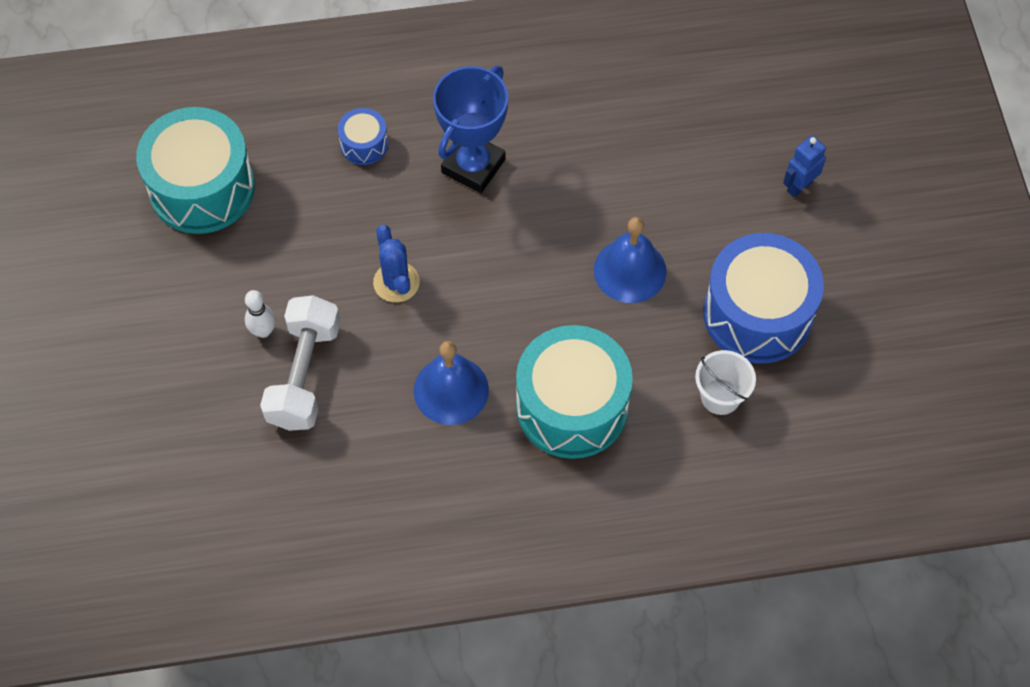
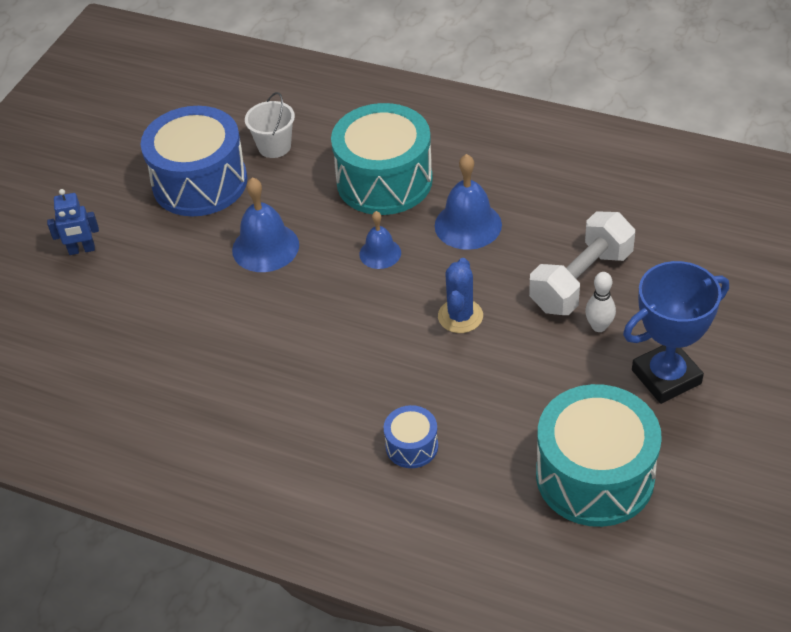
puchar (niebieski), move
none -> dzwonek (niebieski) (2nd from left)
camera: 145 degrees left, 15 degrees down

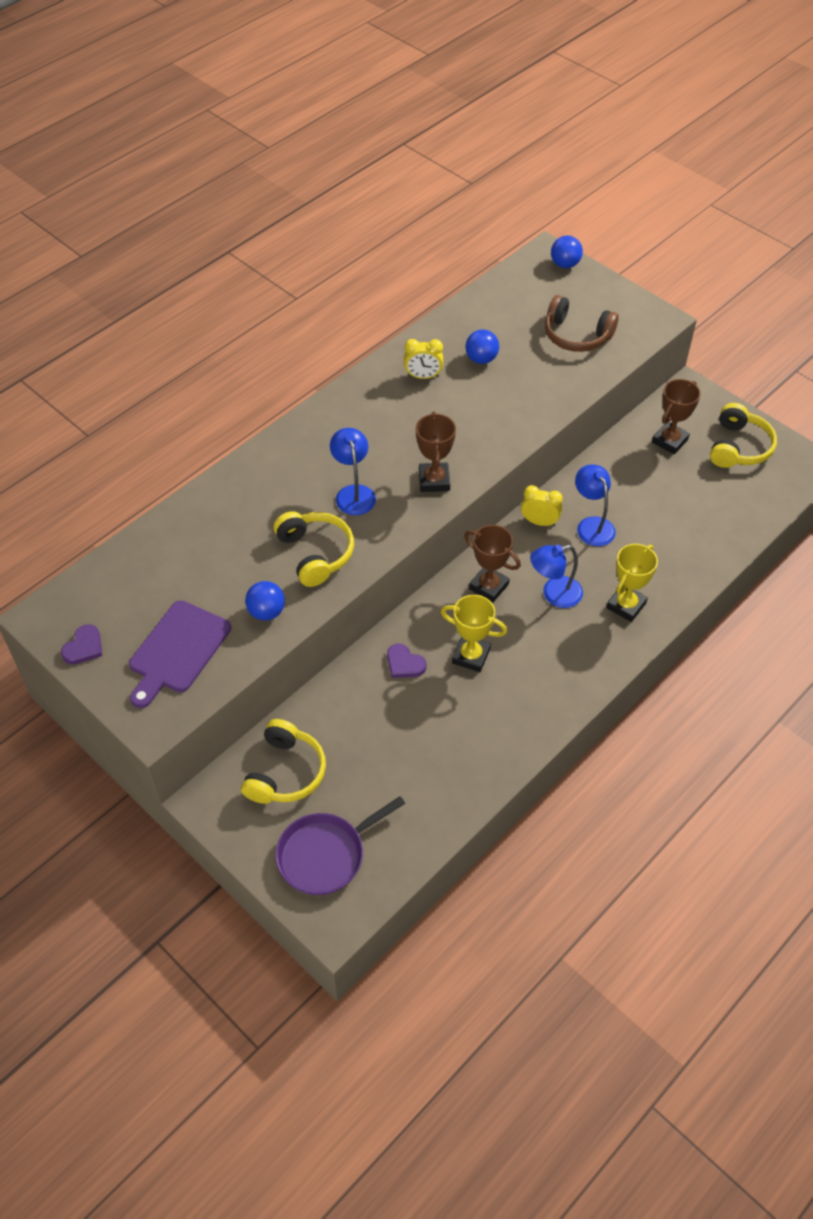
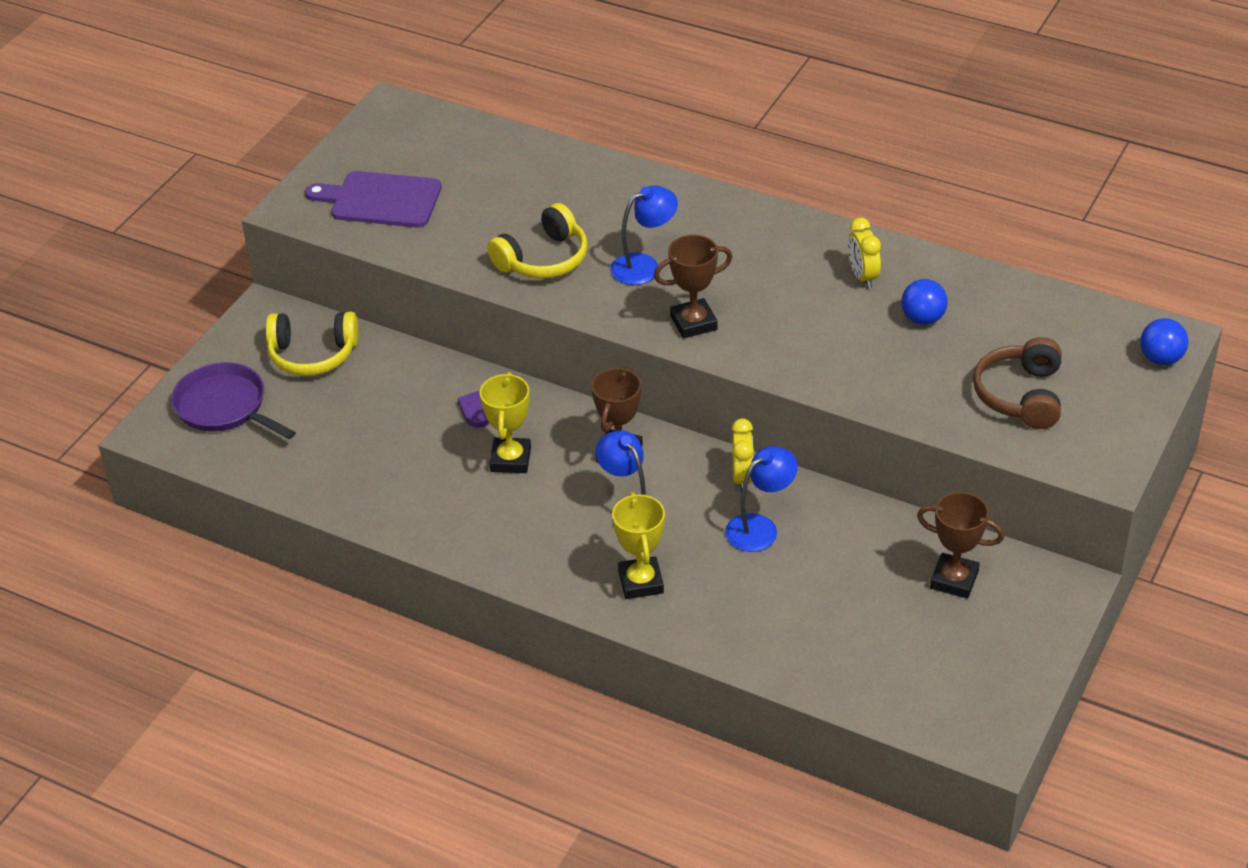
serce (fioletowy) (1st from left) -> none
piłka (niebieski) (1st from left) -> none
puchar (żółty) (2nd from left), 60 degrees clockwise
słuchawki (żółty) (3rd from left) -> none
camera: 75 degrees right, 10 degrees down

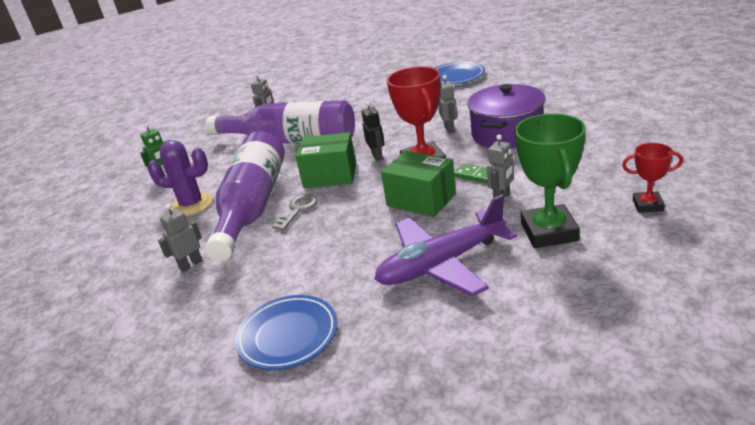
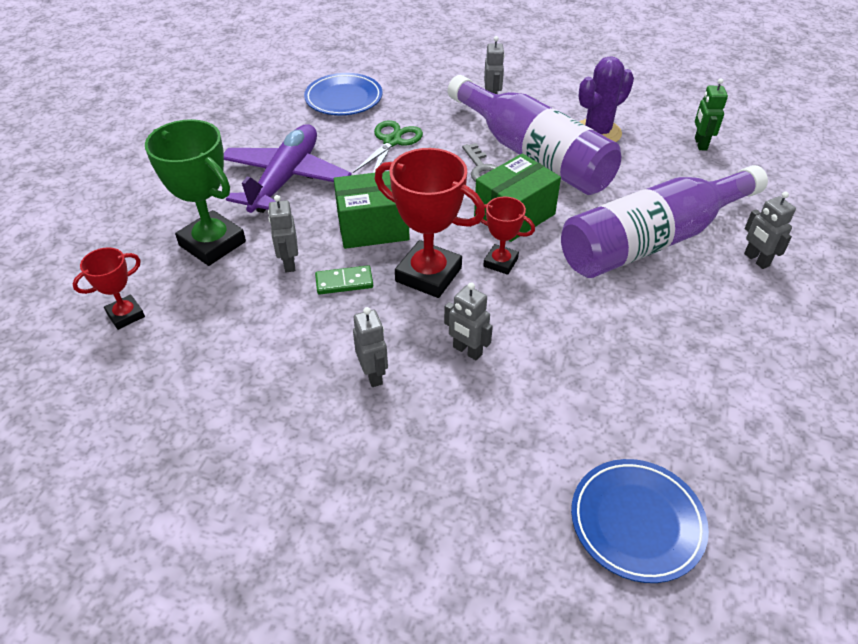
robot (czarny) -> puchar (czerwony) (3rd from left)
garnek (fioletowy) -> robot (szary) (2nd from left)
none -> nożyczki (zielony)
camera: 130 degrees right, 15 degrees up

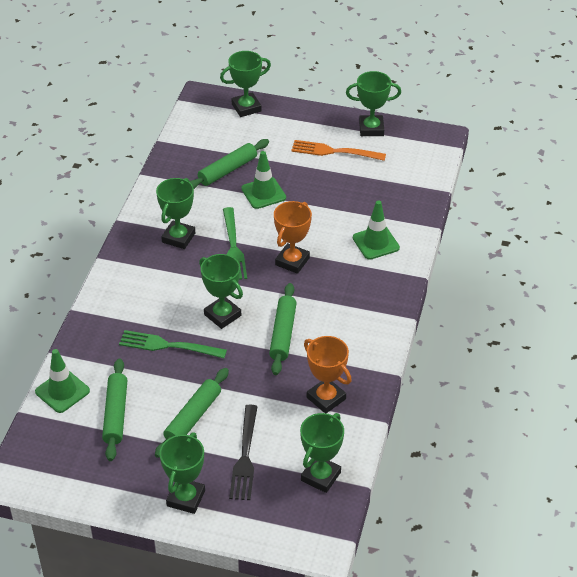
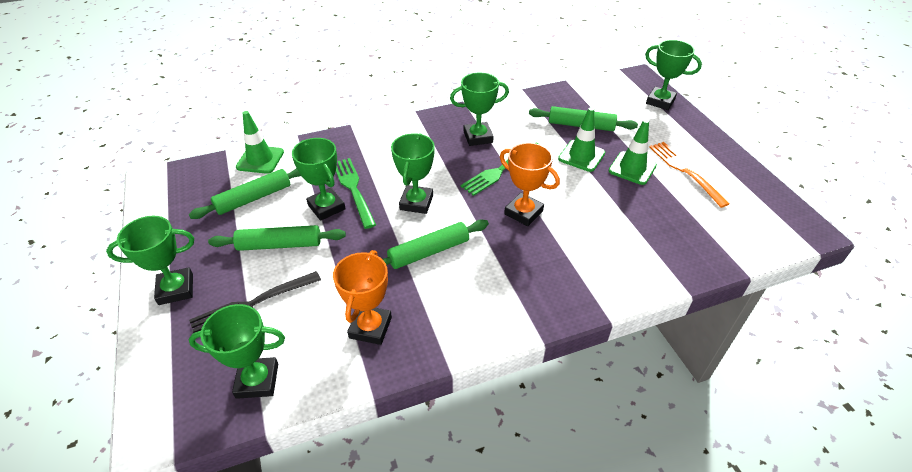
puchar (pomarańczowy) (1st from left in the first image) -> puchar (pomarańczowy) (2nd from left), 45 degrees clockwise
puchar (zielony) (6th from left in the first image) -> puchar (zielony) (3rd from left), move
pachołek (zielony) (3rd from left), move
camera: 55 degrees right, 0 degrees up

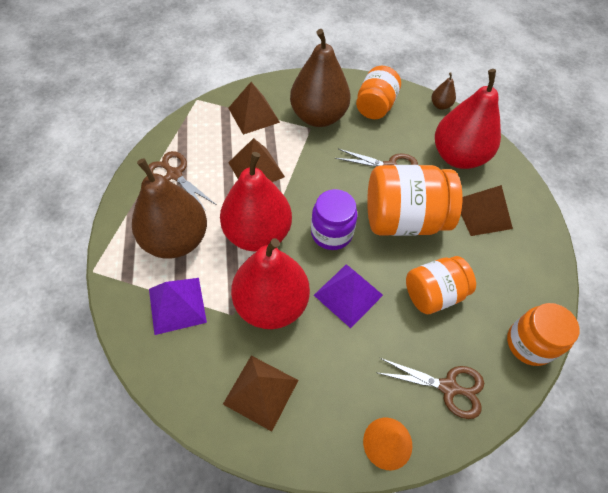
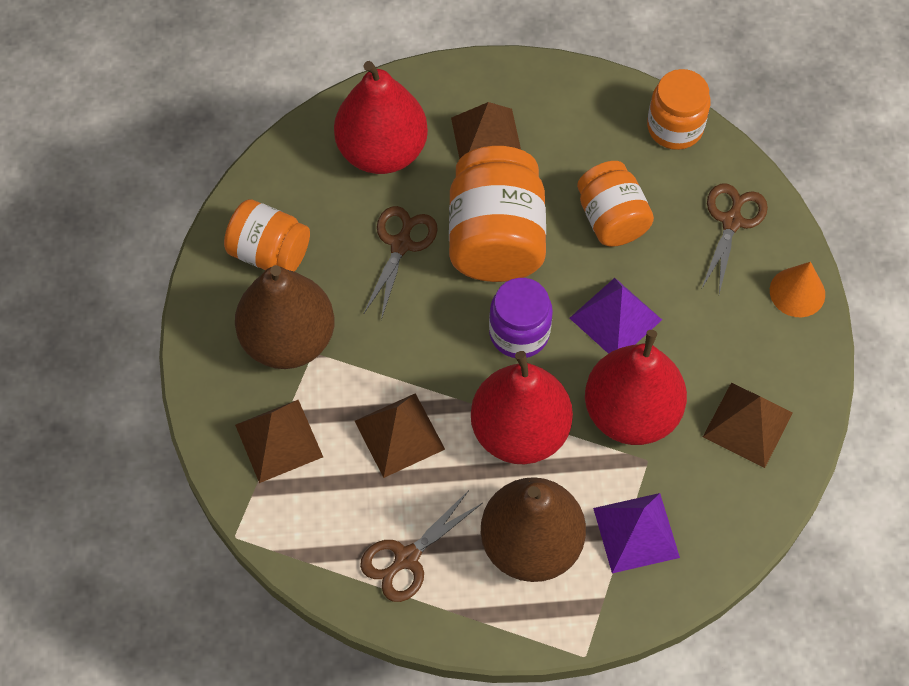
gruszka (brązowy) (3rd from left) -> none
camera: 85 degrees left, 5 degrees up

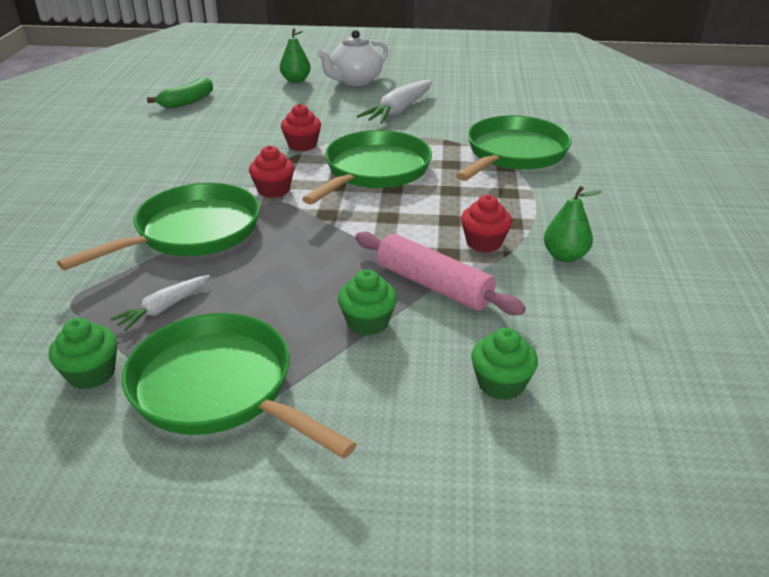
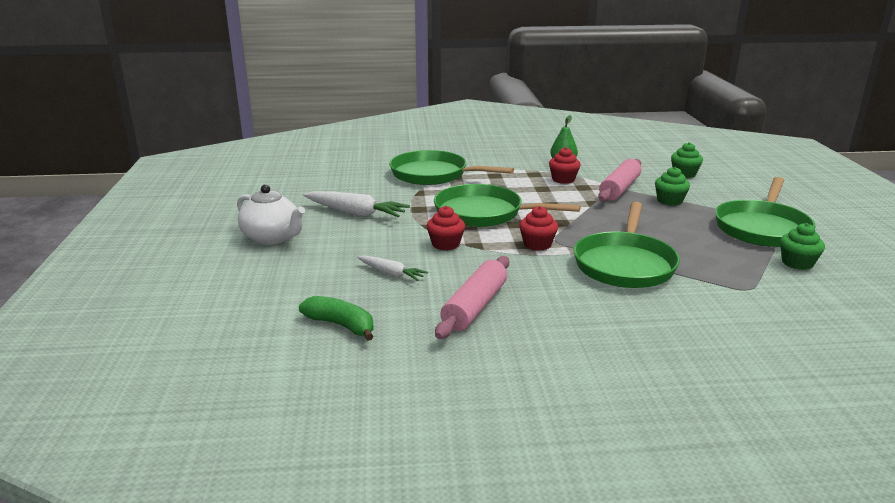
patelnia (zielony) (1st from left in the first image) -> patelnia (zielony) (3rd from left), 105 degrees counterclockwise
marchewka (biały) (1st from left in the first image) -> marchewka (biały) (2nd from left), move
gruszka (zielony) (1st from left) -> none
none -> wałek do ciasta (różowy) (1st from left)
camera: 100 degrees left, 10 degrees down

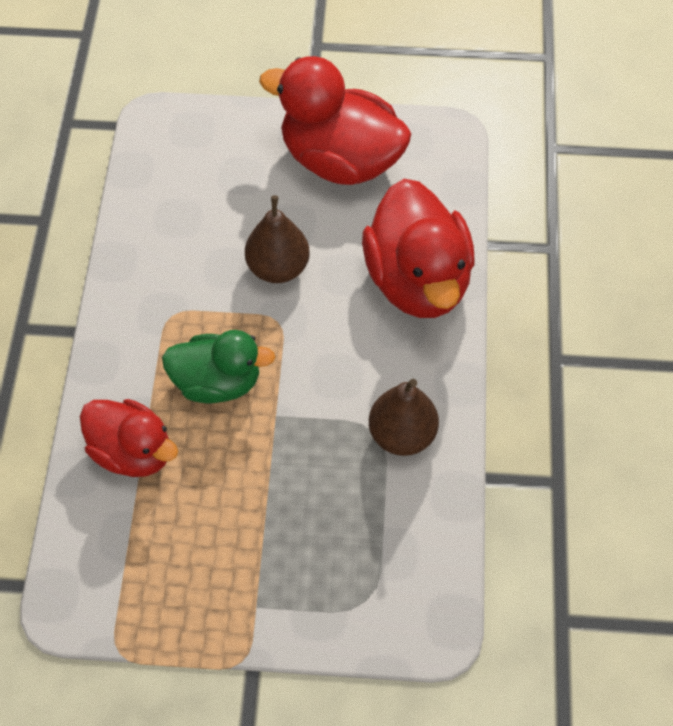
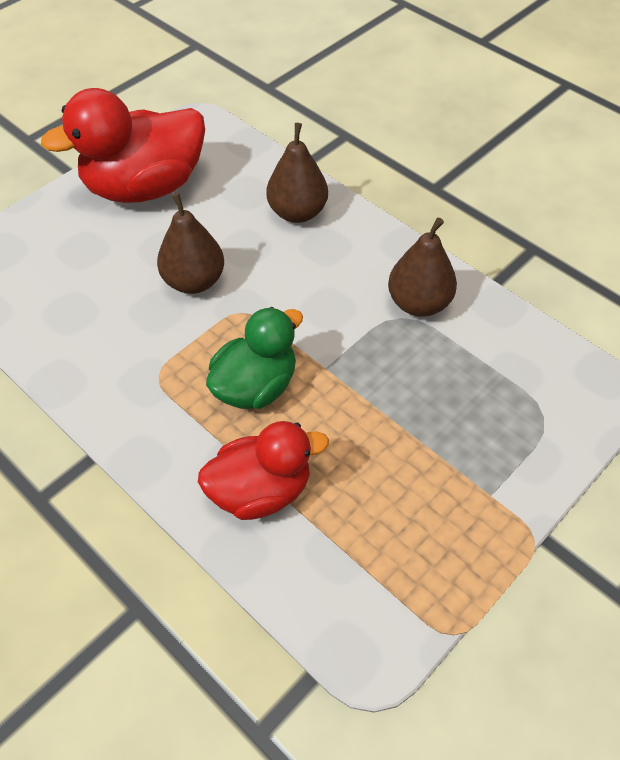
kaczka (czerwony) (3rd from left) -> gruszka (brązowy) (2nd from left)
camera: 50 degrees left, 5 degrees down

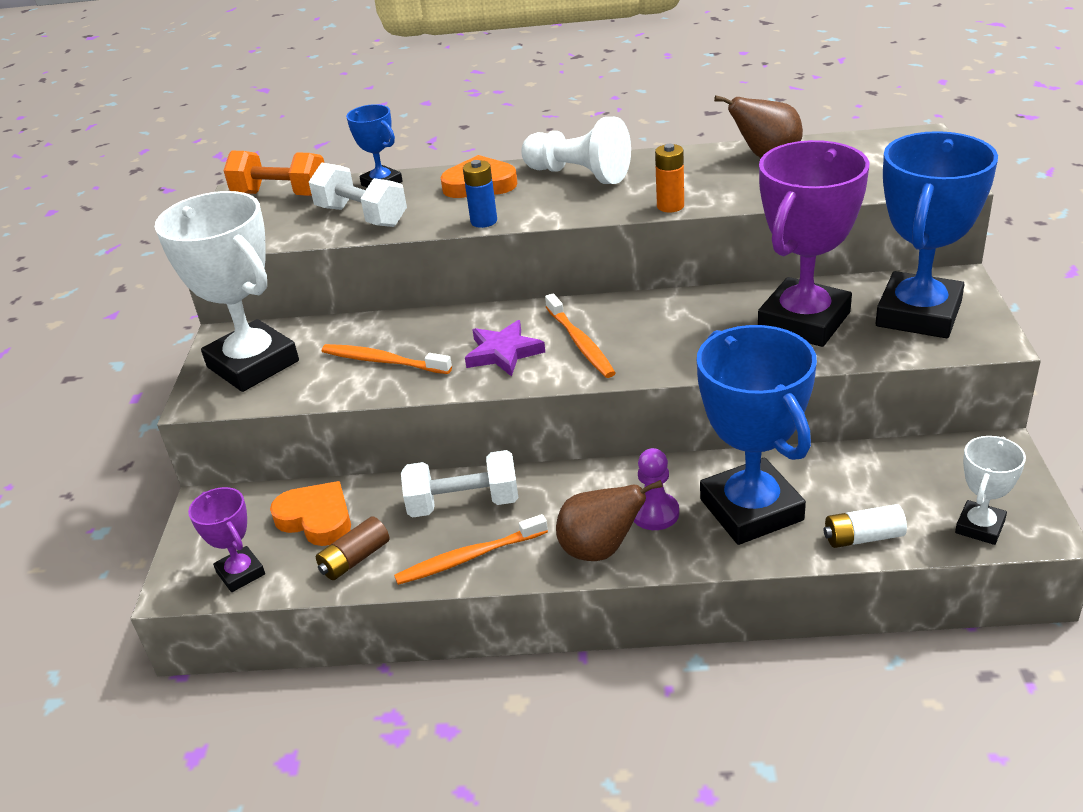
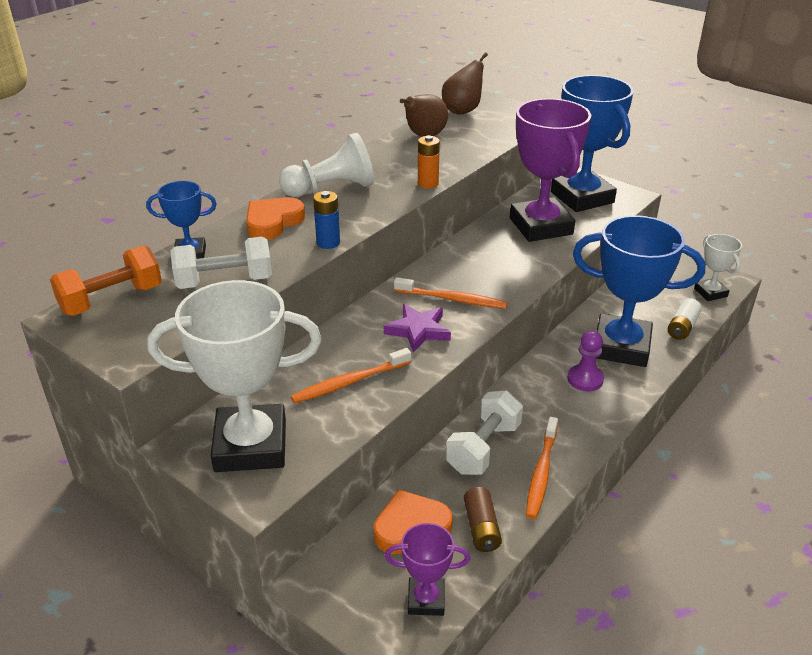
gruszka (brązowy) (1st from left in the first image) -> gruszka (brązowy) (2nd from left), move
camera: 55 degrees left, 0 degrees up

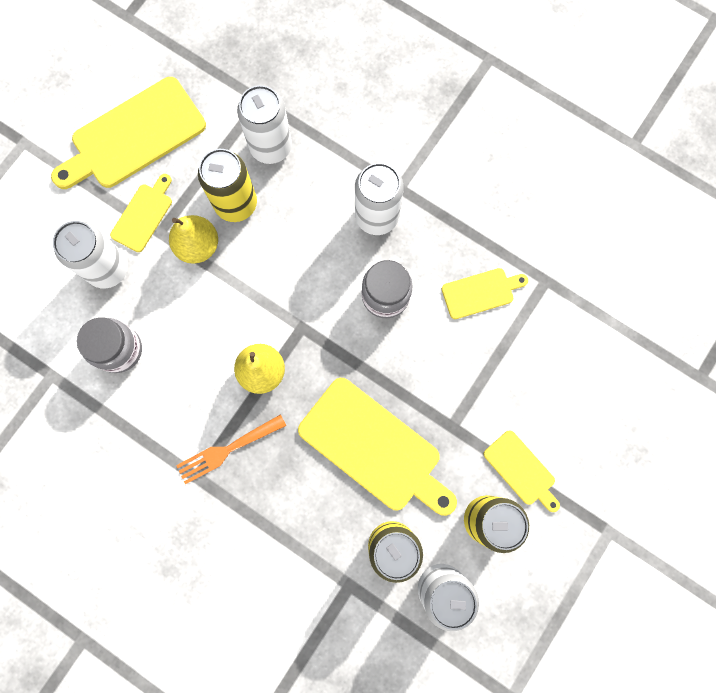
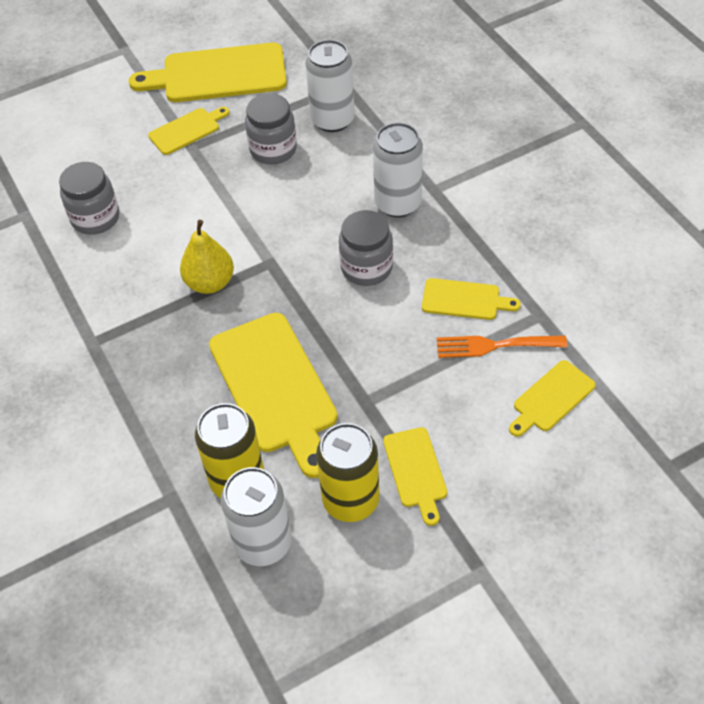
puszka (biały) (1st from left) -> none
gruszka (żółty) (1st from left) -> none
widelec (pomarańczowy), move
puszka (żółty) (1st from left) -> słoik (szary) (2nd from left)
none -> deska do krojenia (żółty) (6th from left)
camera: 30 degrees right, 25 degrees down

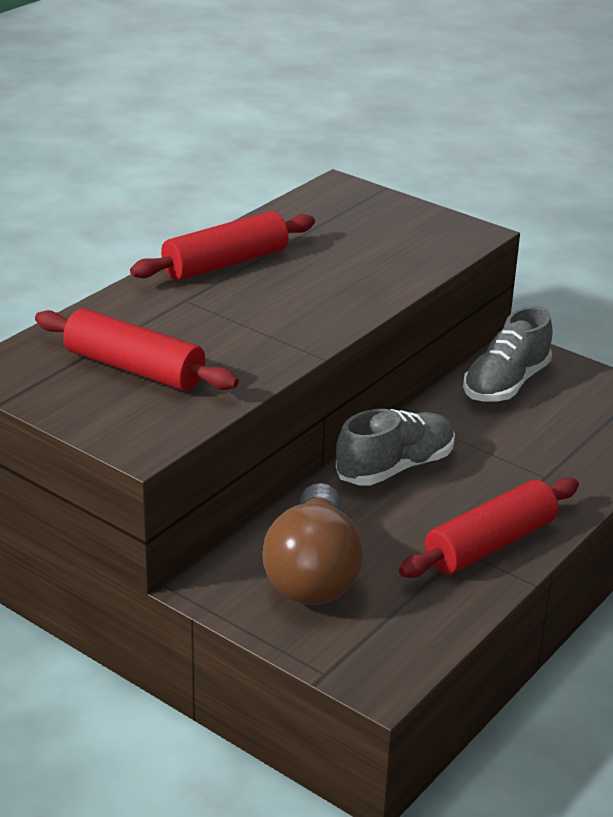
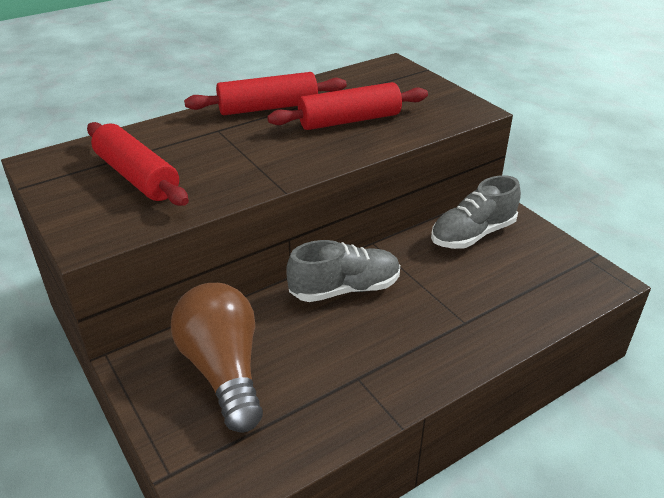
żarówka (brązowy), 135 degrees clockwise
wałek do ciasta (czerwony) (3rd from left), move
camera: 20 degrees right, 5 degrees up

